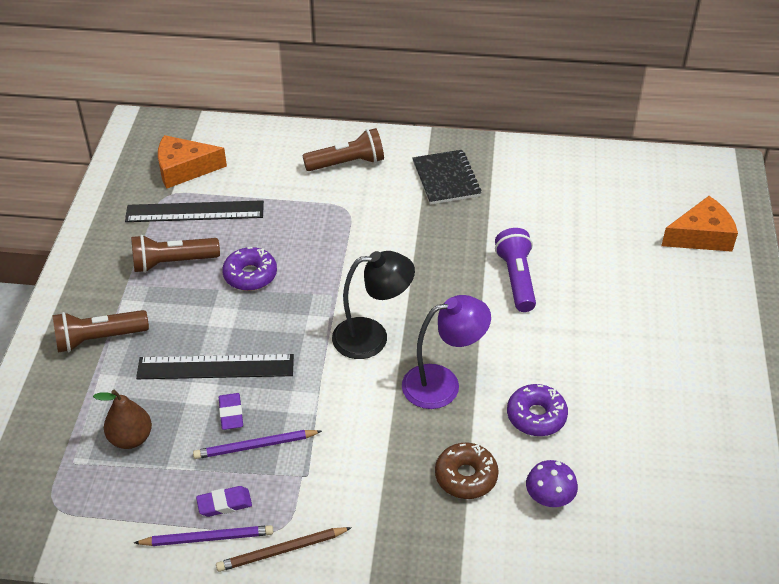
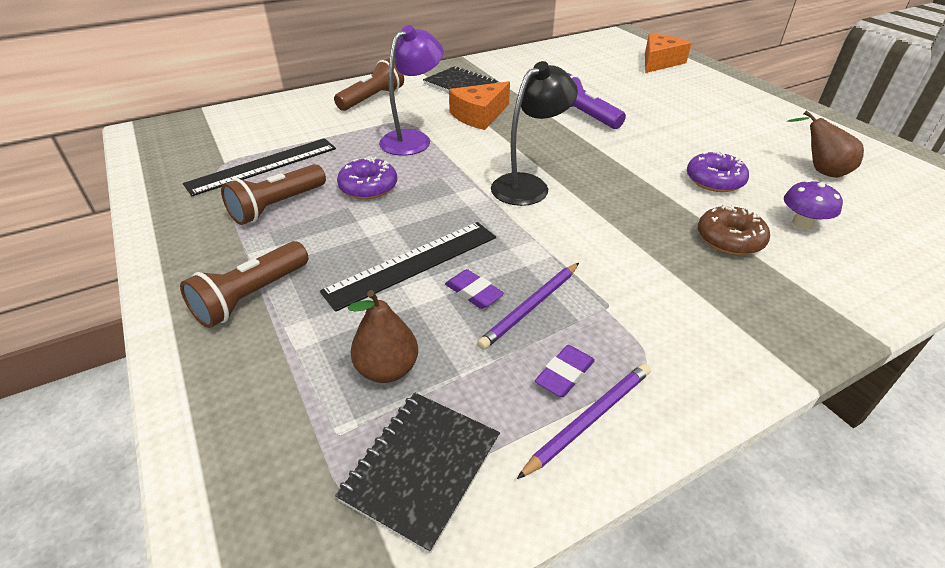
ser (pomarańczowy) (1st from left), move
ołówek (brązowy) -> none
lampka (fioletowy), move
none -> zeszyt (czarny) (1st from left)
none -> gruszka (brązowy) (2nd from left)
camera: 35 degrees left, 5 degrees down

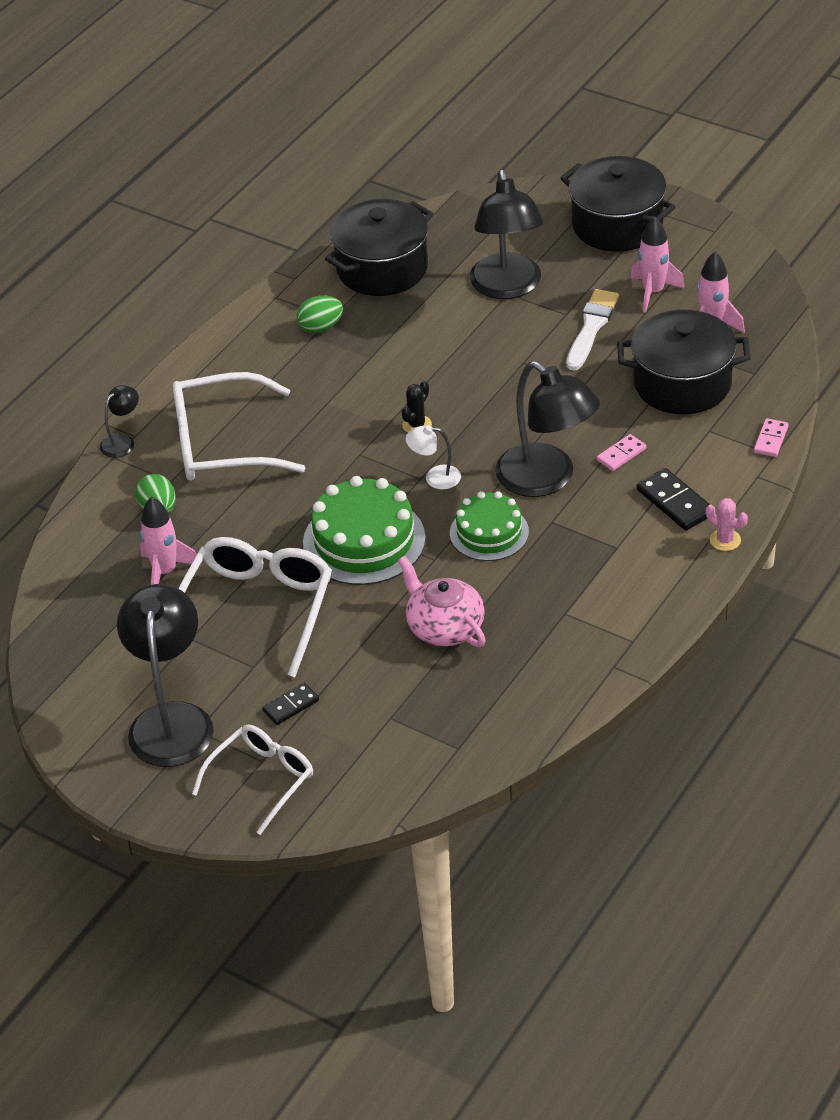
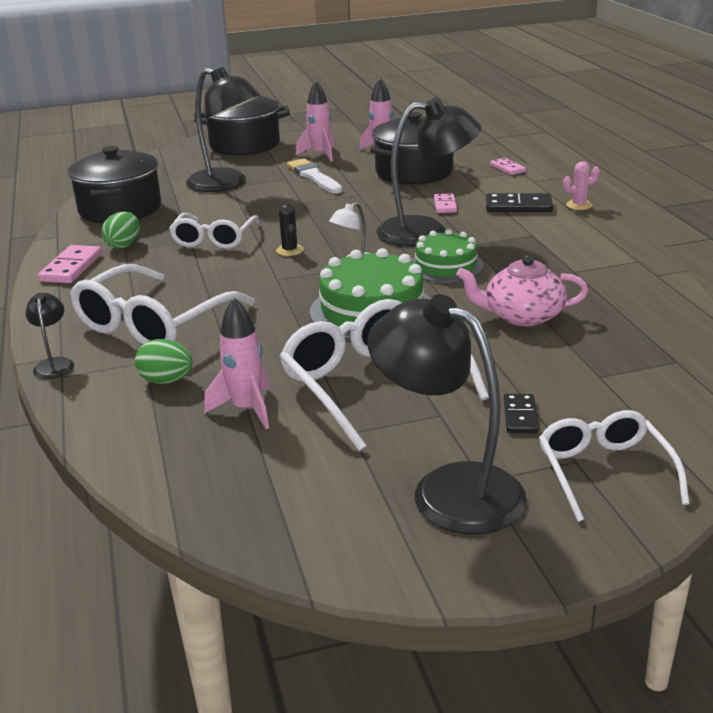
none -> kostka domina (różowy) (1st from left)
none -> okulary (biały) (2nd from left)
camera: 50 degrees left, 15 degrees down

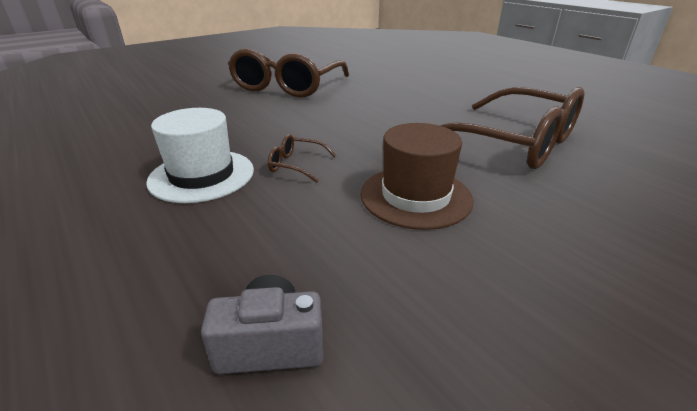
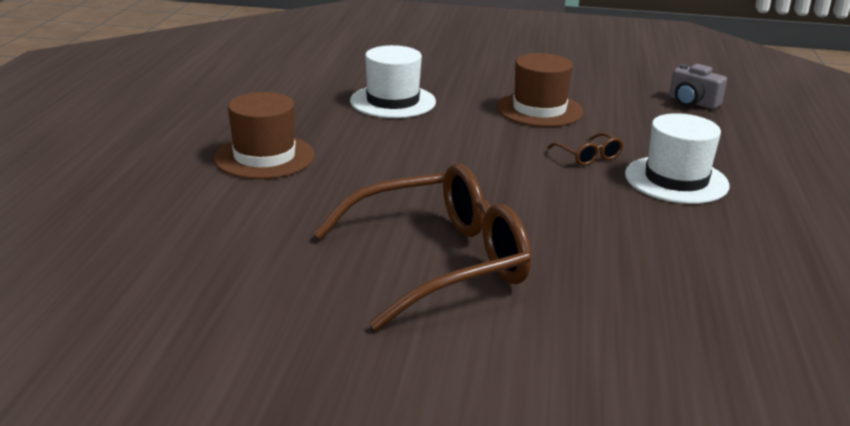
okulary (brązowy) (3rd from left) -> kapelusz (biały) (1st from left)
none -> kapelusz (brązowy) (1st from left)
camera: 135 degrees left, 5 degrees down

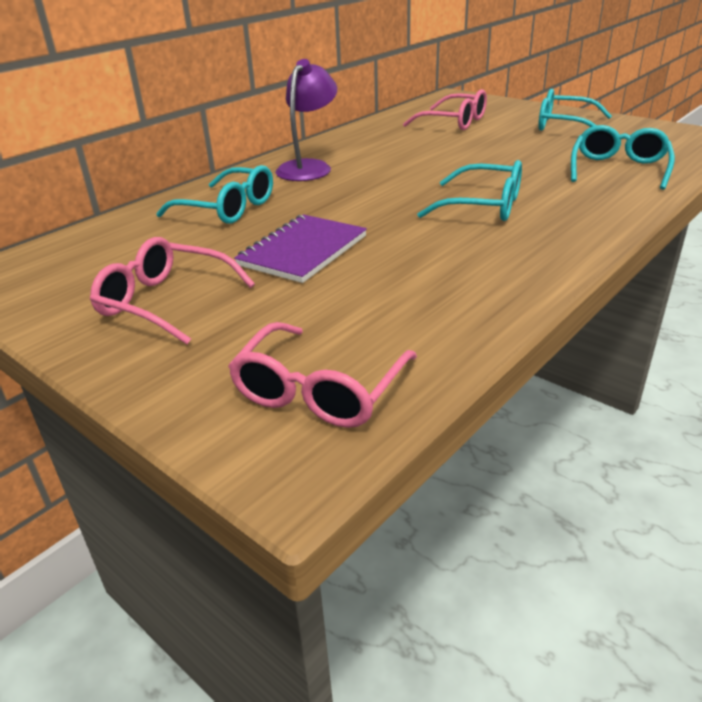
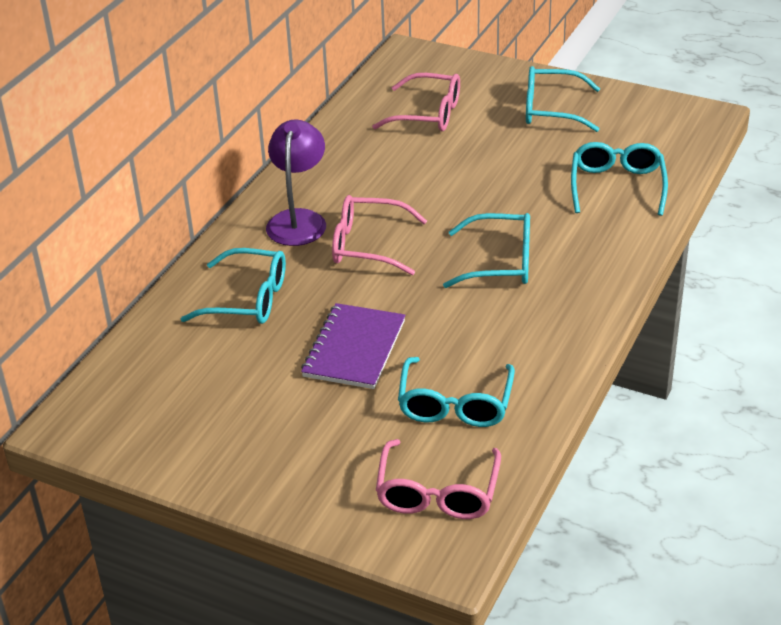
okulary (różowy) (1st from left), move
none -> okulary (turkusowy) (2nd from left)
camera: 15 degrees left, 5 degrees up

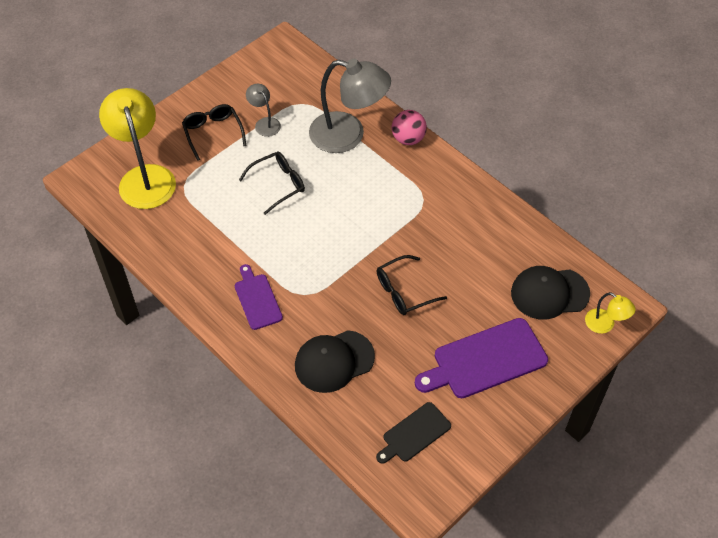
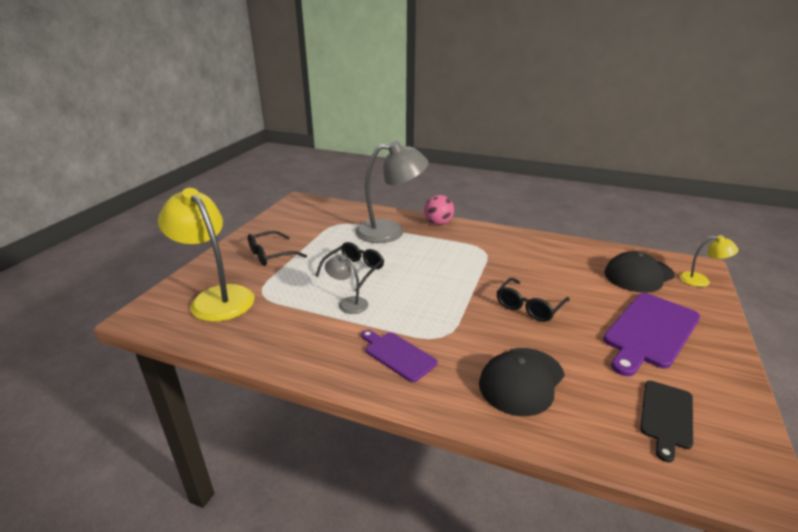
okulary (czarny) (1st from left), 75 degrees counterclockwise
lampka (szary) (1st from left), move
camera: 25 degrees left, 25 degrees down

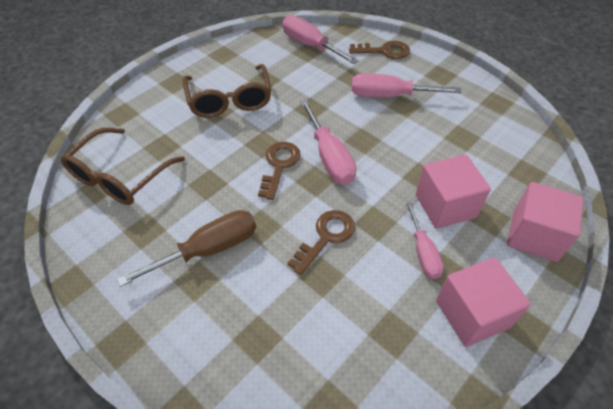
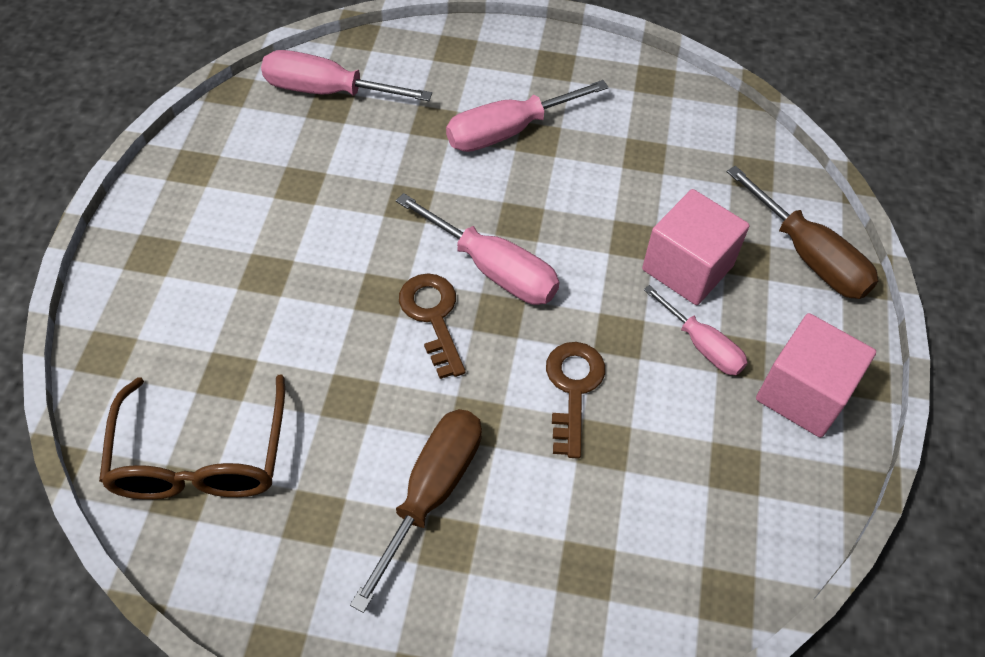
okulary (brązowy) (2nd from left) -> none
klucz (brązowy) (3rd from left) -> none
sześcian (różowy) (3rd from left) -> śrubokręt (brązowy) (2nd from left)
camera: 35 degrees left, 5 degrees up

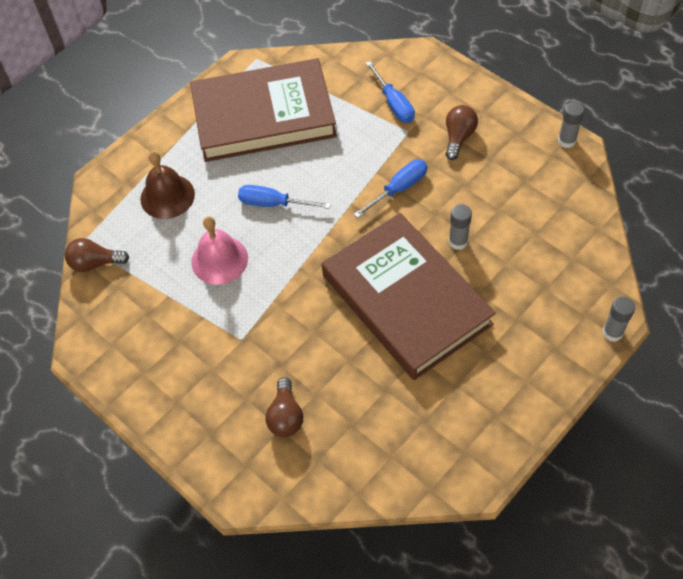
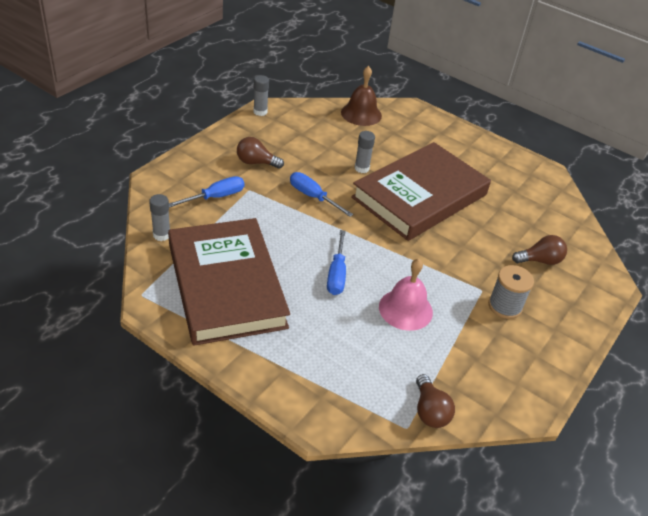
dzwonek (brązowy), move
klej w sztyfcie (szary) (3rd from left in the first image) -> klej w sztyfcie (szary) (1st from left), move
none -> szpulka (szary)
camera: 105 degrees left, 15 degrees down

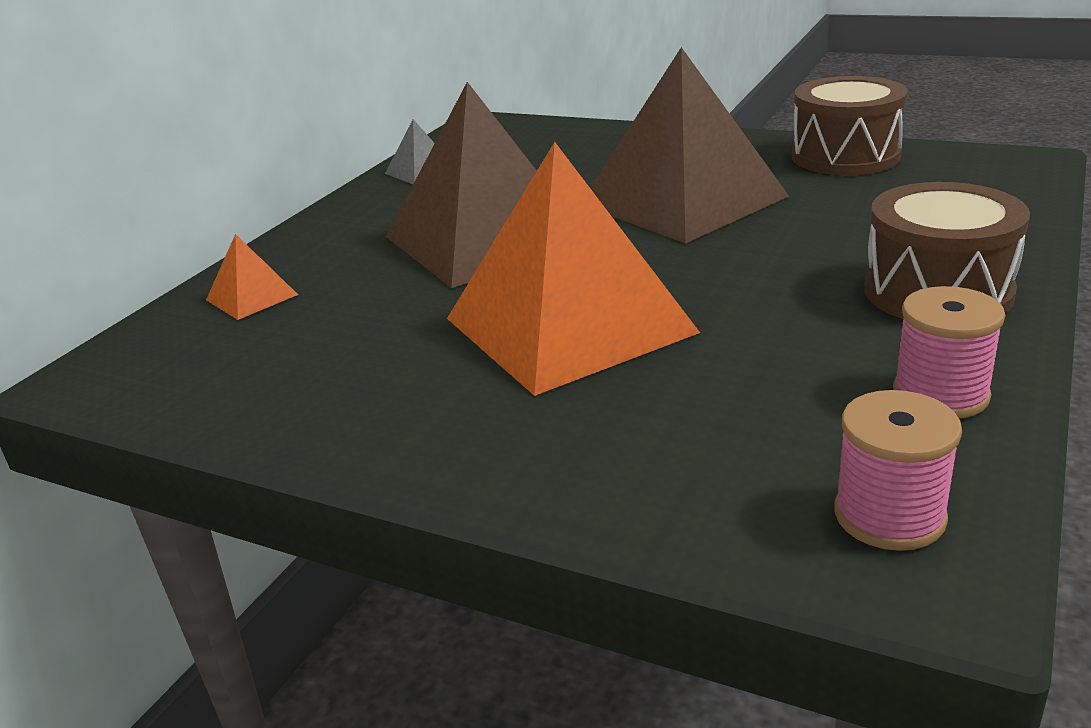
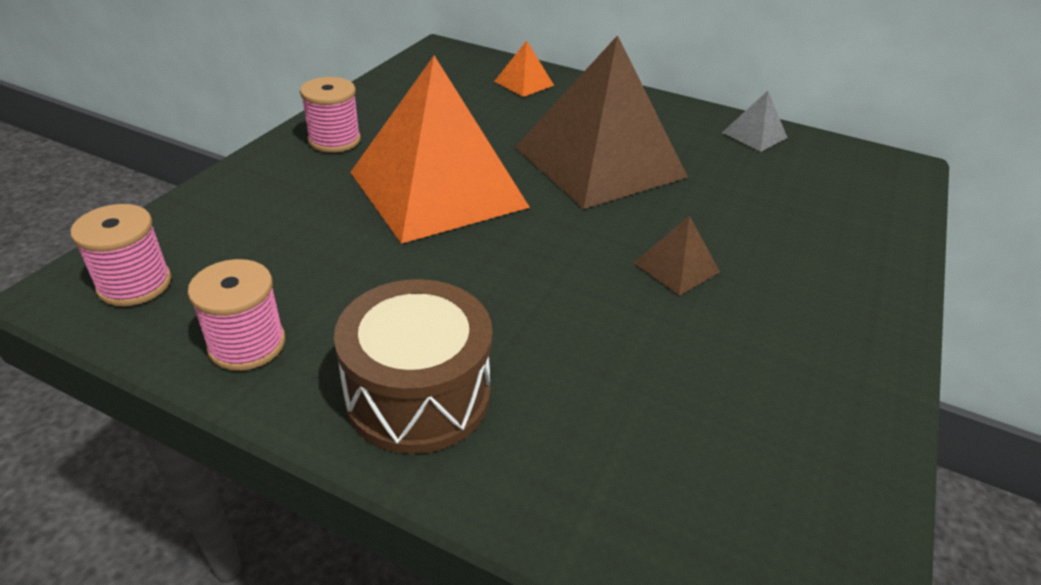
piramida (brązowy) (2nd from left), x0.41
bęben (brązowy) (1st from left) -> none
none -> szpulka (różowy) (3rd from left)
camera: 85 degrees right, 10 degrees up

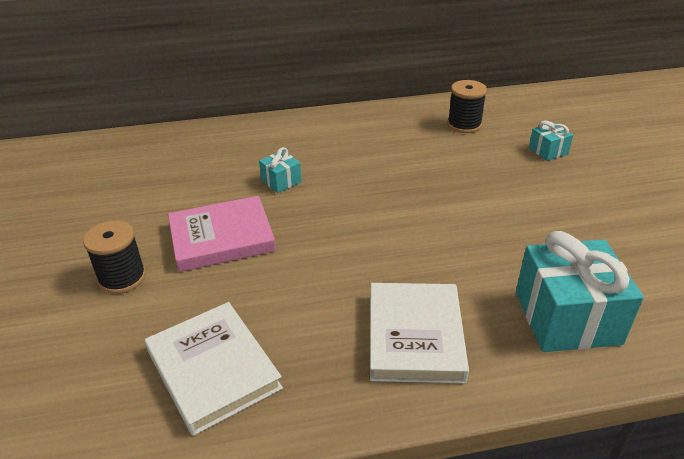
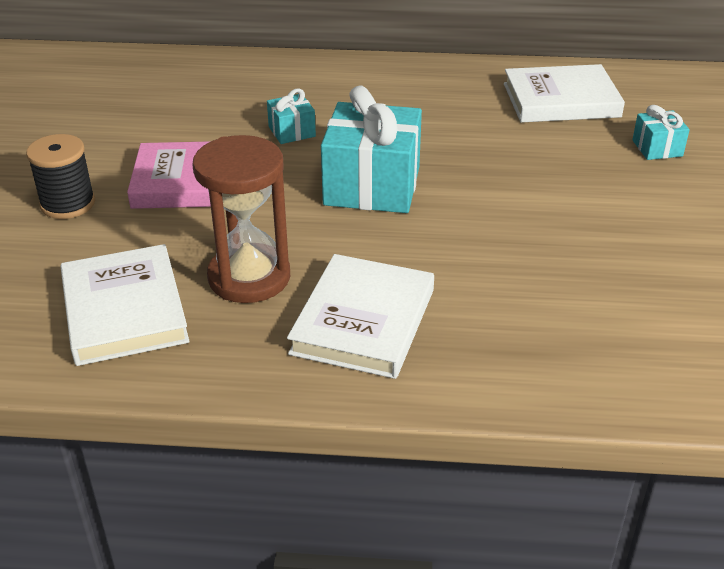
szpulka (czarny) (2nd from left) -> książka (biały) (3rd from left)
prezent (turkusowy) (3rd from left in the first image) -> prezent (turkusowy) (2nd from left), move
none -> klepsydra (brązowy)
camera: 15 degrees right, 0 degrees up

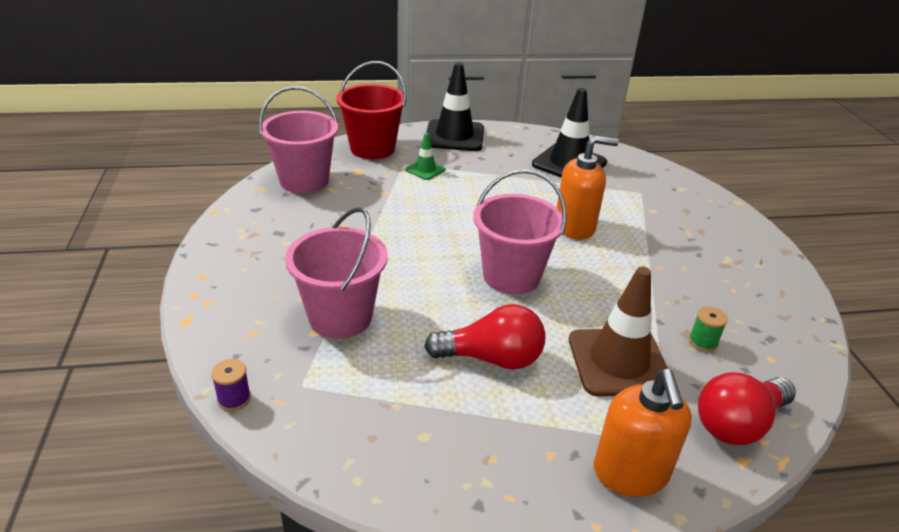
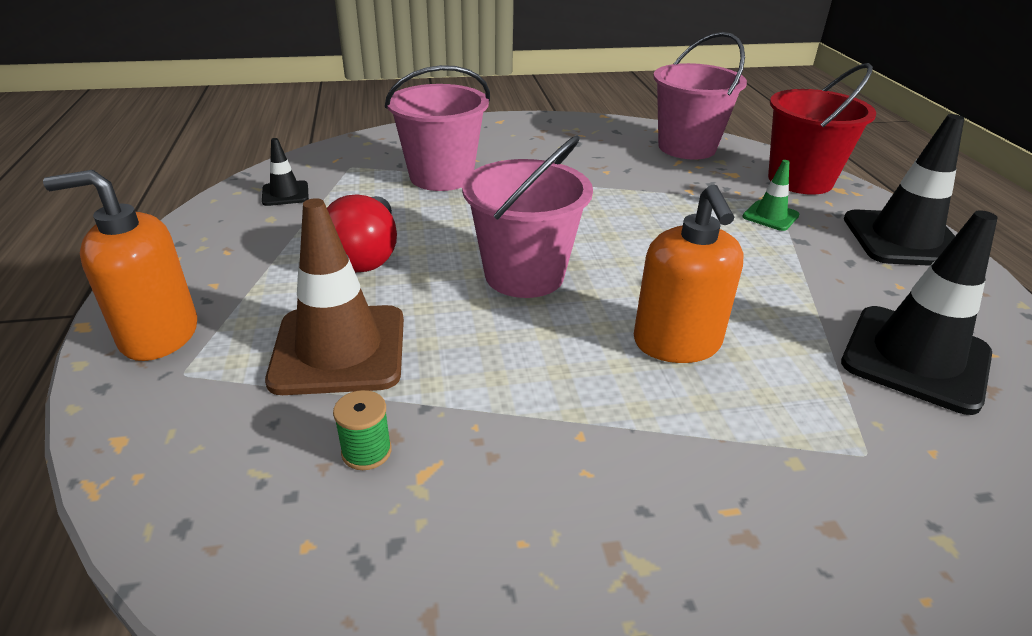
szpulka (fioletowy) -> none
żarówka (czerwony) (2nd from left) -> none
none -> pachołek (czarny) (1st from left)
camera: 90 degrees right, 0 degrees up

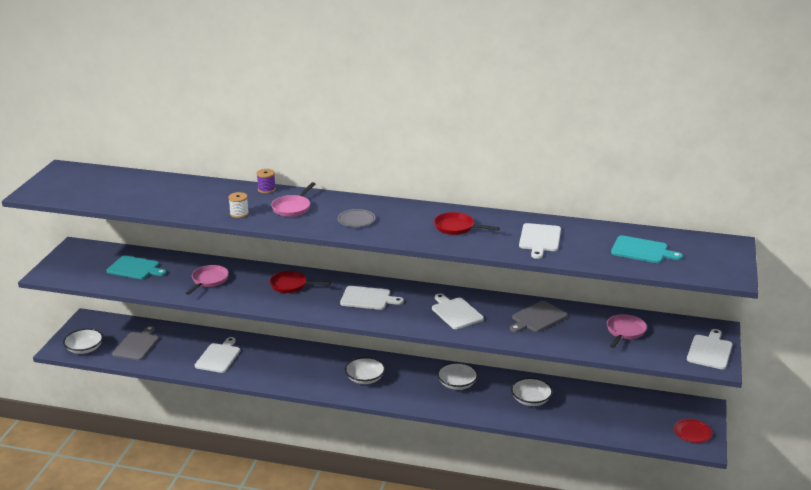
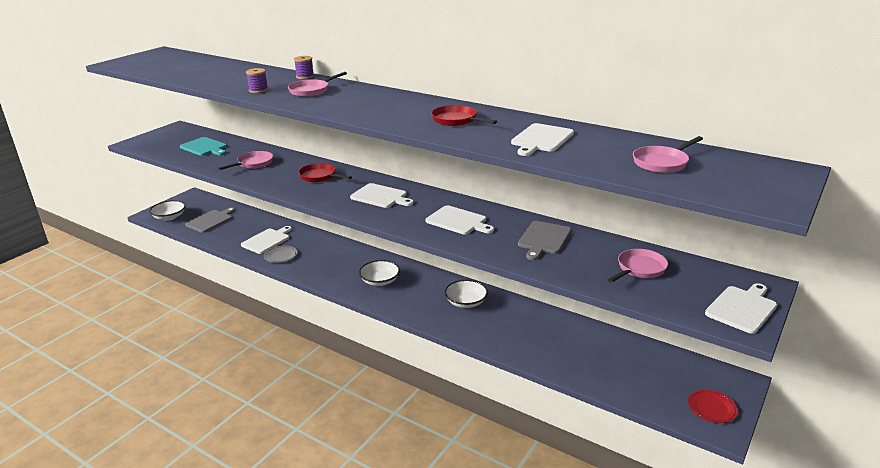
szpulka (biały) -> szpulka (fioletowy) (1st from left)
talerz (szary), move
deska do krojenia (biały) (3rd from left), 135 degrees clockwise
deska do krojenia (szary) (2nd from left), 45 degrees counterclockwise
miska (biały) (4th from left) -> none
deska do krojenia (turkusowy) (2nd from left) -> patelnia (różowy) (4th from left)
camera: 20 degrees right, 0 degrees up

